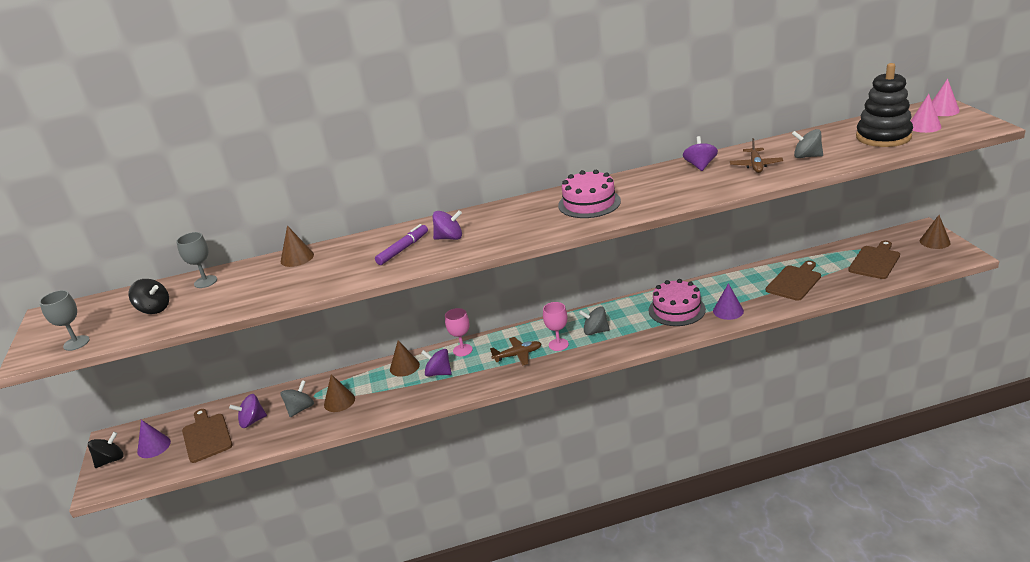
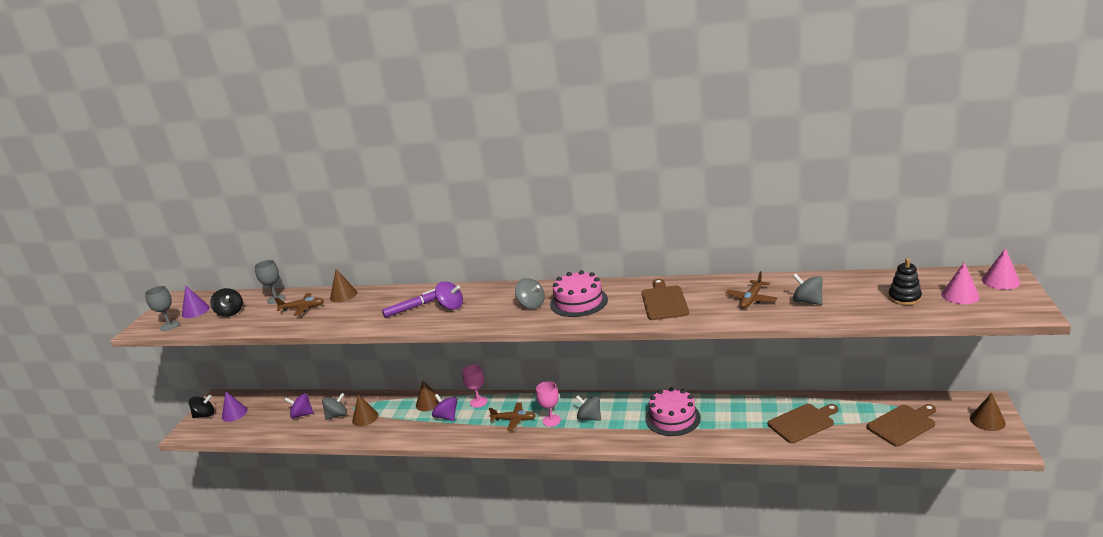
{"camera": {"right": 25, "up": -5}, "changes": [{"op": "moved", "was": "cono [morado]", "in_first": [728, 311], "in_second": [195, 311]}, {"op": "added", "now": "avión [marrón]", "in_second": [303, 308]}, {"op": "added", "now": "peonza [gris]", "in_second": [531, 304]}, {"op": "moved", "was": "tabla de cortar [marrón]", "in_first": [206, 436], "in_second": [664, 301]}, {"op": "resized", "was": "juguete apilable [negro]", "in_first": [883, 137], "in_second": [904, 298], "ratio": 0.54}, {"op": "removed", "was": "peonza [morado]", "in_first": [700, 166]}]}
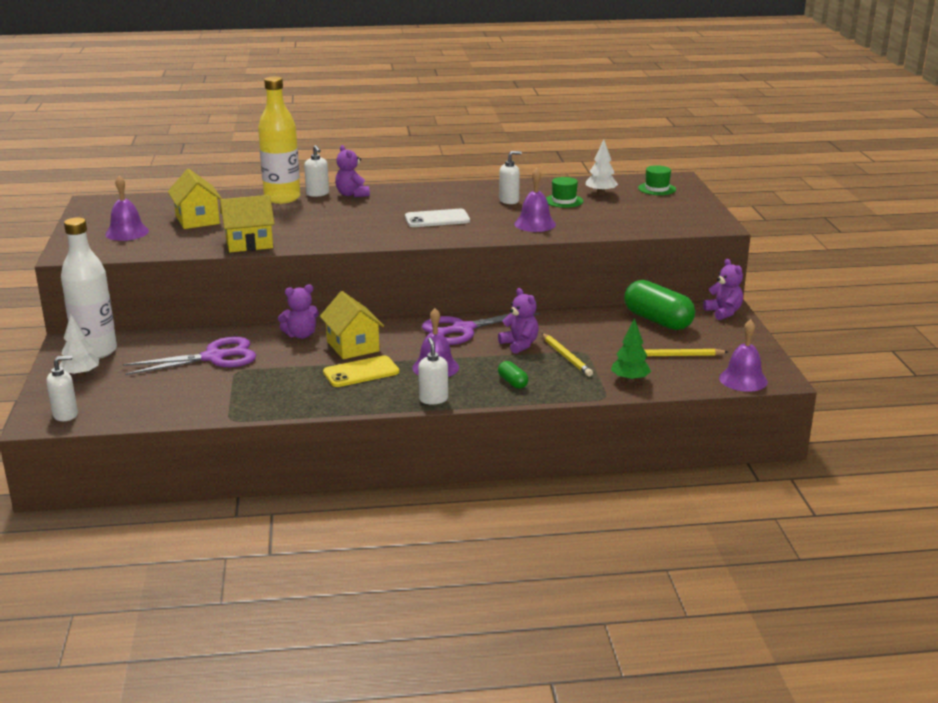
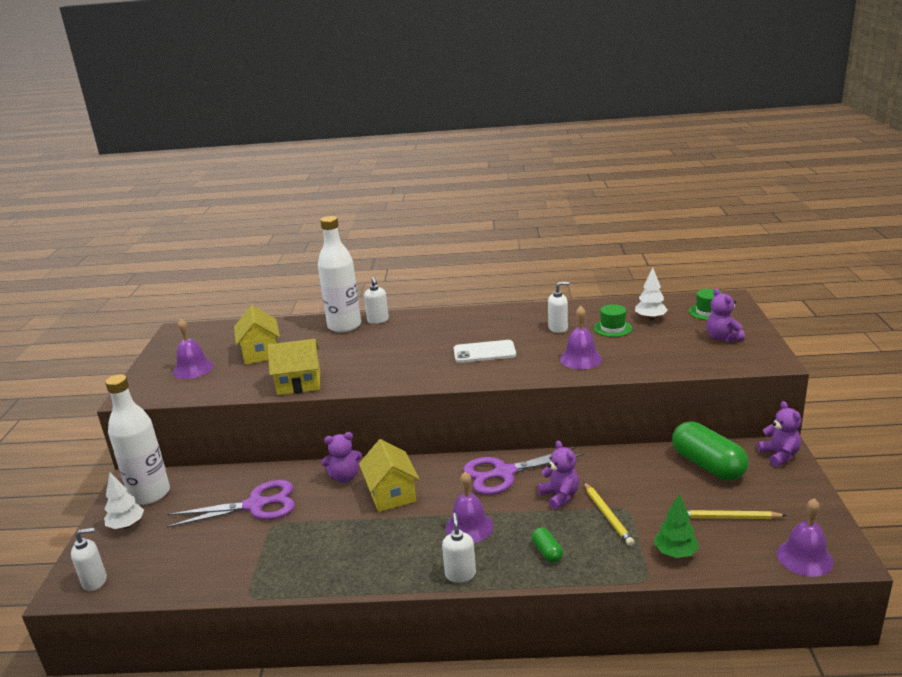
{"camera": {"right": 10, "up": 0}, "changes": [{"op": "recoloured", "was": "botella [amarillo]", "now": "botella [blanco]", "in_first": [282, 198], "in_second": [344, 326]}, {"op": "moved", "was": "osito [morado]", "in_first": [352, 194], "in_second": [722, 338]}, {"op": "removed", "was": "móvil [amarillo]", "in_first": [361, 372]}]}
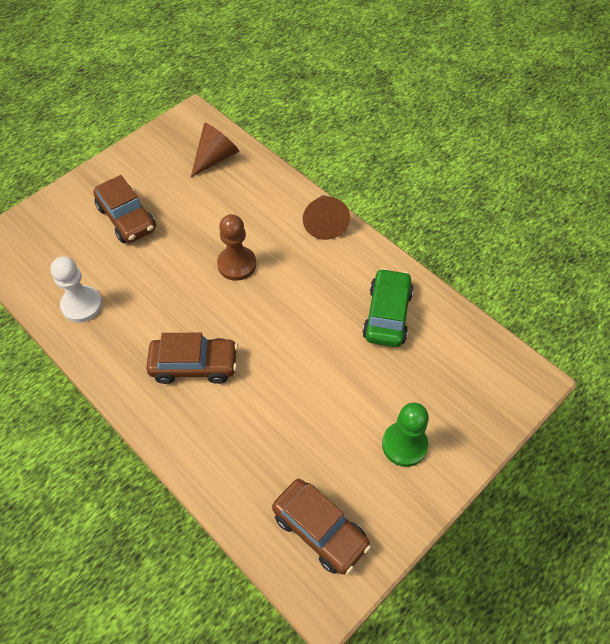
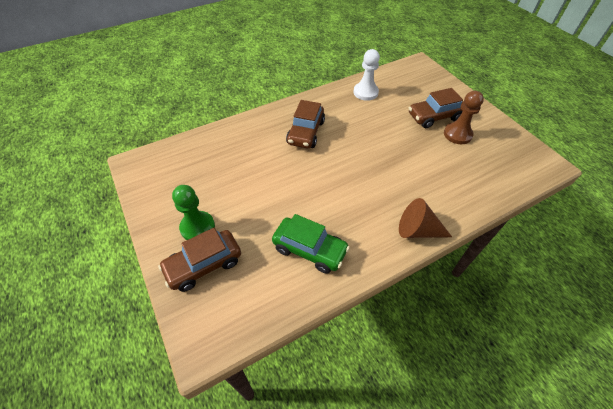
{"camera": {"right": 105, "up": -5}, "changes": [{"op": "moved", "was": "coche [marrón]", "in_first": [320, 530], "in_second": [204, 265]}, {"op": "moved", "was": "peón [marrón]", "in_first": [237, 264], "in_second": [457, 134]}, {"op": "removed", "was": "cono [marrón]", "in_first": [215, 158]}]}
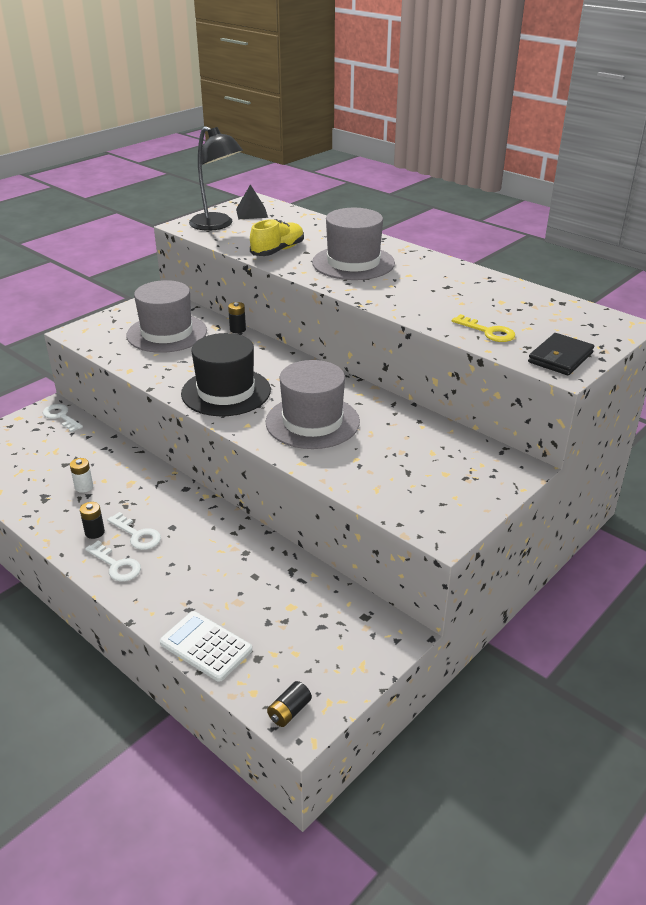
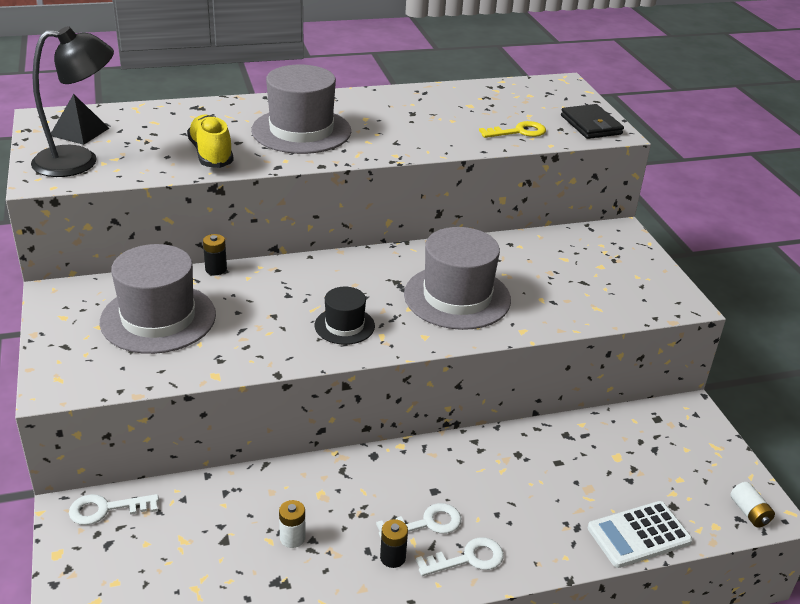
{"camera": {"right": -60, "up": 0}, "changes": [{"op": "resized", "was": "sombrero [negro]", "in_first": [226, 392], "in_second": [344, 326], "ratio": 0.54}, {"op": "recoloured", "was": "pila [negro]", "now": "pila [blanco]", "in_first": [289, 711], "in_second": [749, 512]}]}
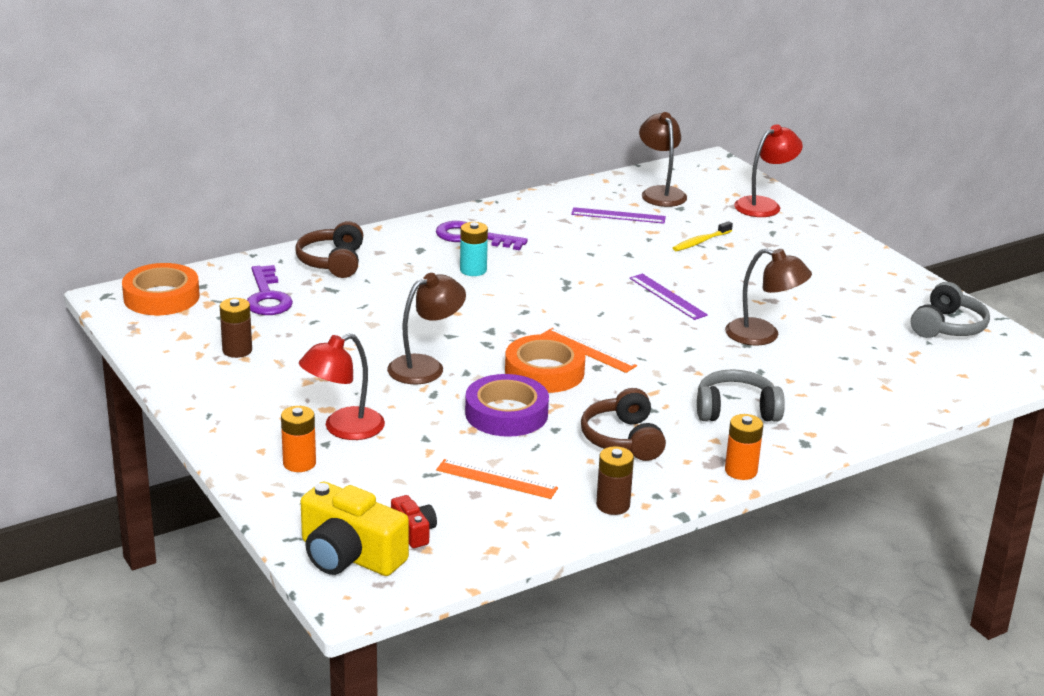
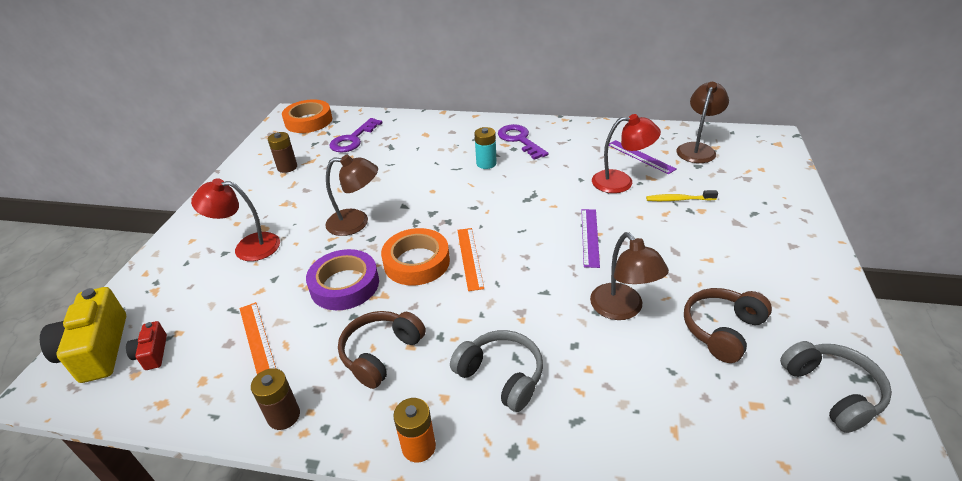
{"camera": {"right": 45, "up": 10}, "changes": [{"op": "turned", "was": "cámara [rojo]", "in_first": [414, 531], "in_second": [152, 353], "clockwise": 150}, {"op": "moved", "was": "lámpara [rojo]", "in_first": [764, 205], "in_second": [621, 182]}, {"op": "moved", "was": "auriculares [marrón]", "in_first": [333, 262], "in_second": [722, 330]}, {"op": "turned", "was": "auriculares [gris]", "in_first": [947, 326], "in_second": [832, 391], "clockwise": -90}, {"op": "removed", "was": "pila [naranja]", "in_first": [299, 463]}]}
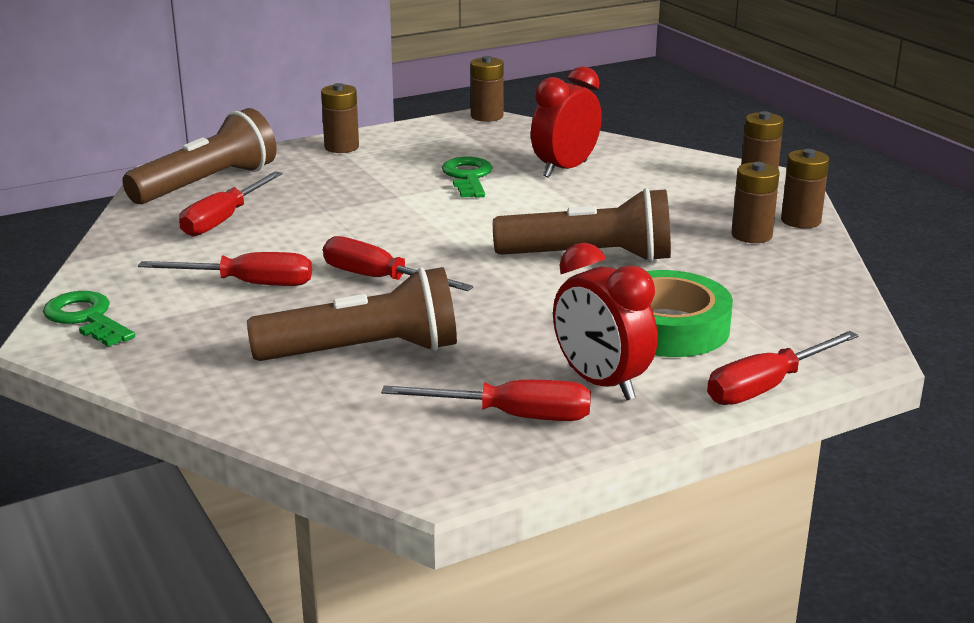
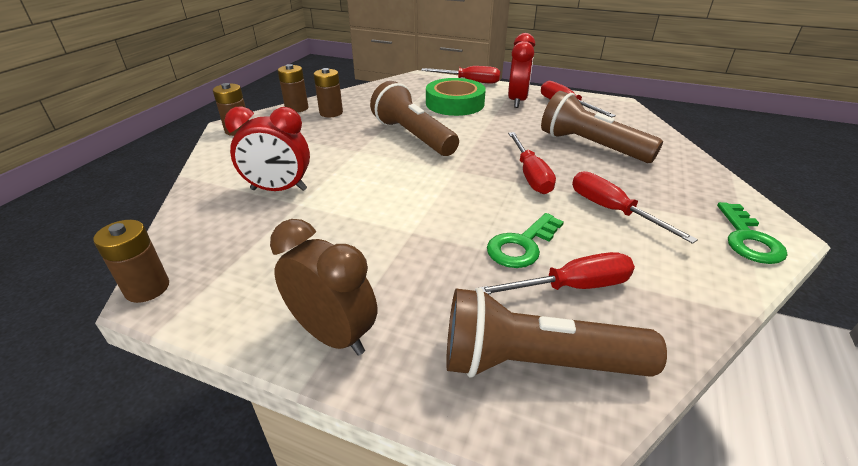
{"camera": {"right": -130, "up": 10}, "changes": [{"op": "replaced", "was": "pila [marrón]", "now": "despertador [marrón]", "in_first": [341, 147], "in_second": [333, 335]}, {"op": "moved", "was": "llave [verde]", "in_first": [468, 177], "in_second": [522, 245]}]}
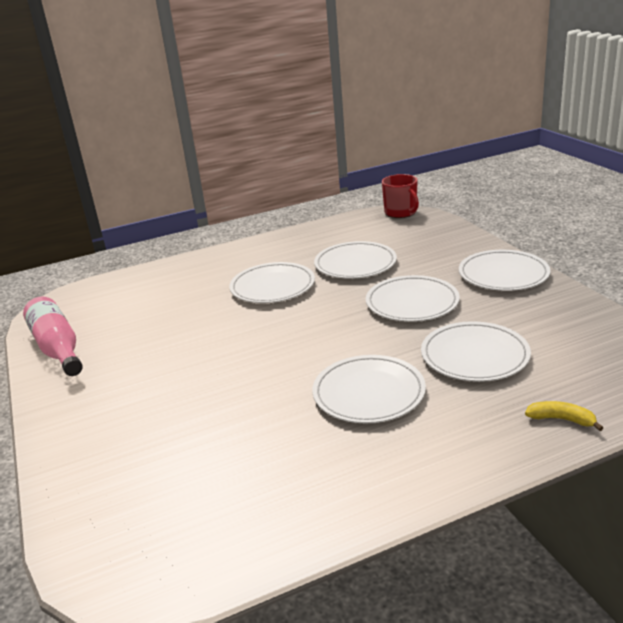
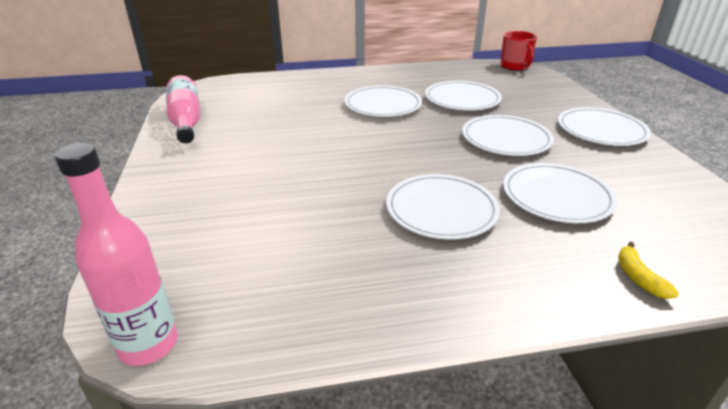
{"camera": {"right": 10, "up": 5}, "changes": [{"op": "added", "now": "botella [rosa]", "in_second": [148, 345]}, {"op": "turned", "was": "plátano [amarillo]", "in_first": [561, 419], "in_second": [638, 277], "clockwise": -135}]}
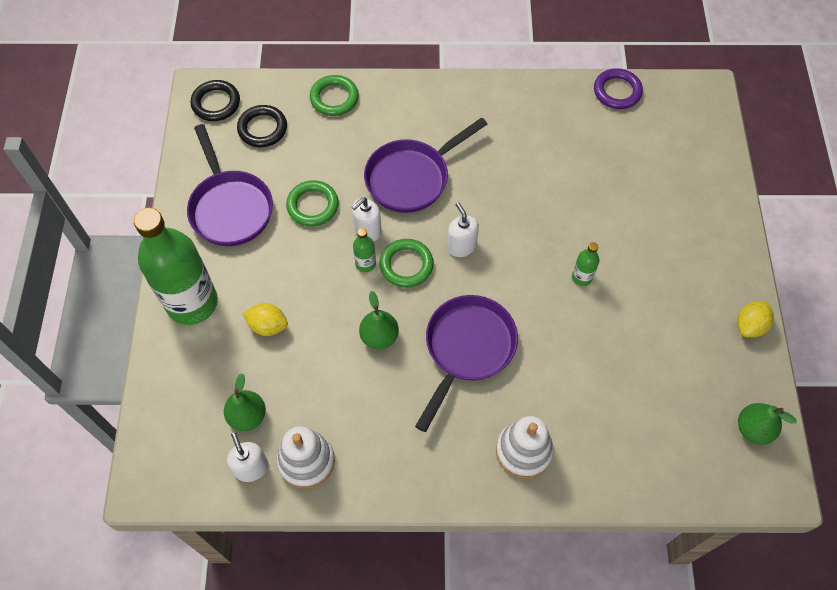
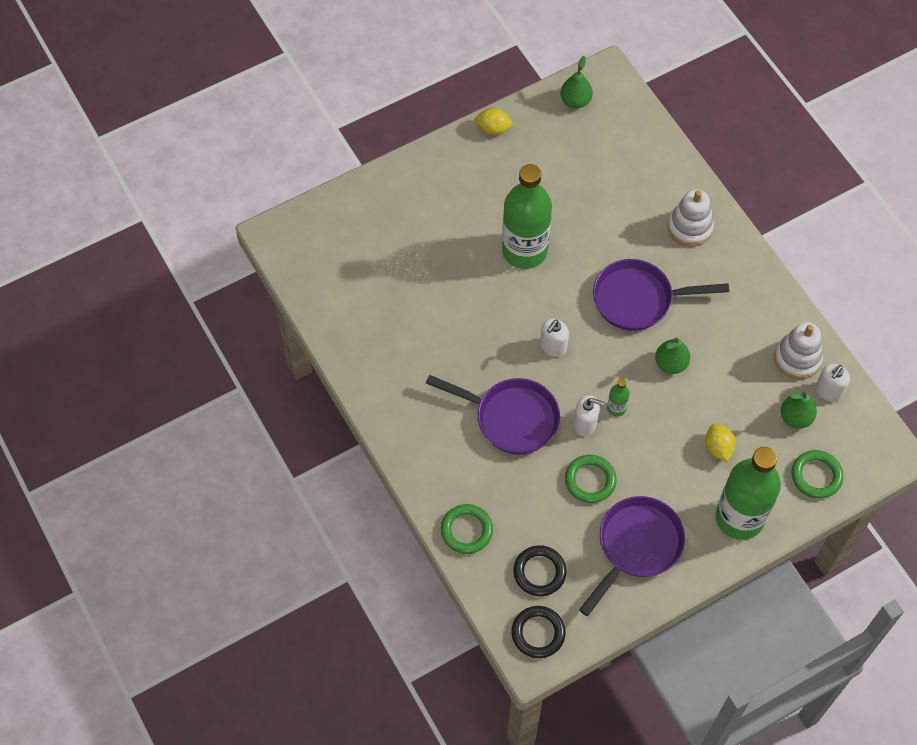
{"camera": {"right": -120, "up": 0}, "changes": [{"op": "resized", "was": "botella [verde]", "in_first": [581, 277], "in_second": [524, 251], "ratio": 2.49}, {"op": "moved", "was": "anillo [verde]", "in_first": [406, 265], "in_second": [816, 476]}, {"op": "removed", "was": "anillo [morado]", "in_first": [617, 91]}]}
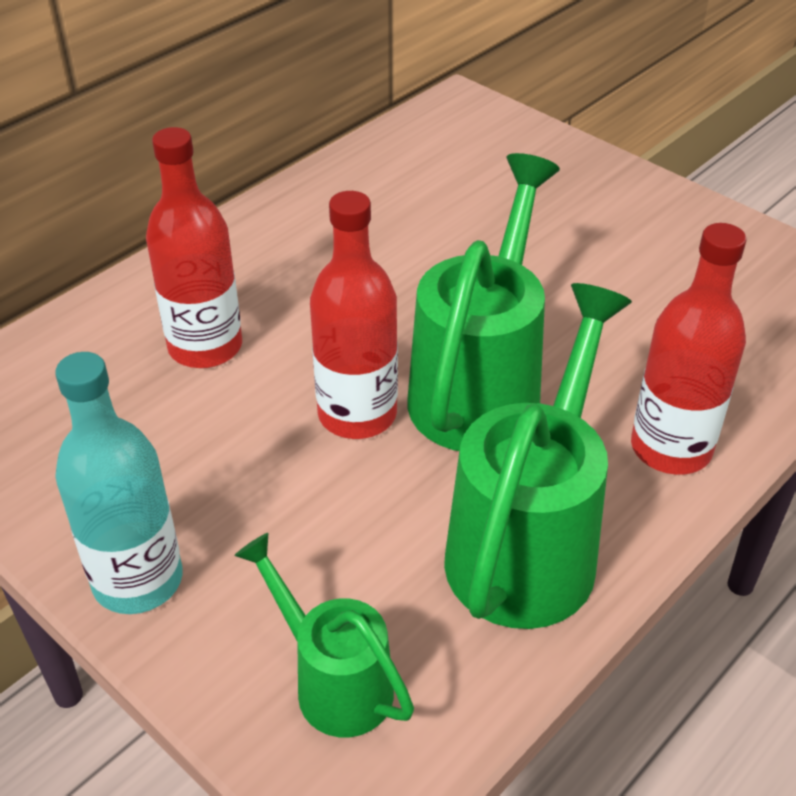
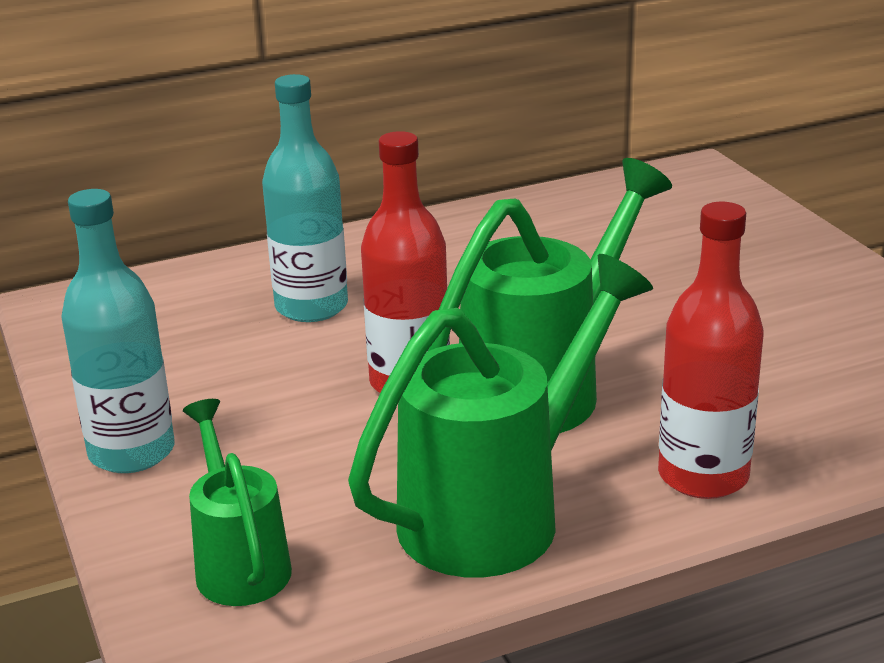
{"camera": {"right": 25, "up": -15}, "changes": [{"op": "recoloured", "was": "botella [rojo]", "now": "botella [turquesa]", "in_first": [205, 347], "in_second": [311, 307]}]}
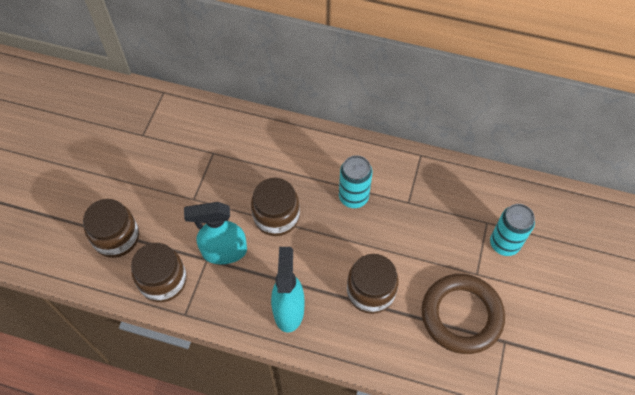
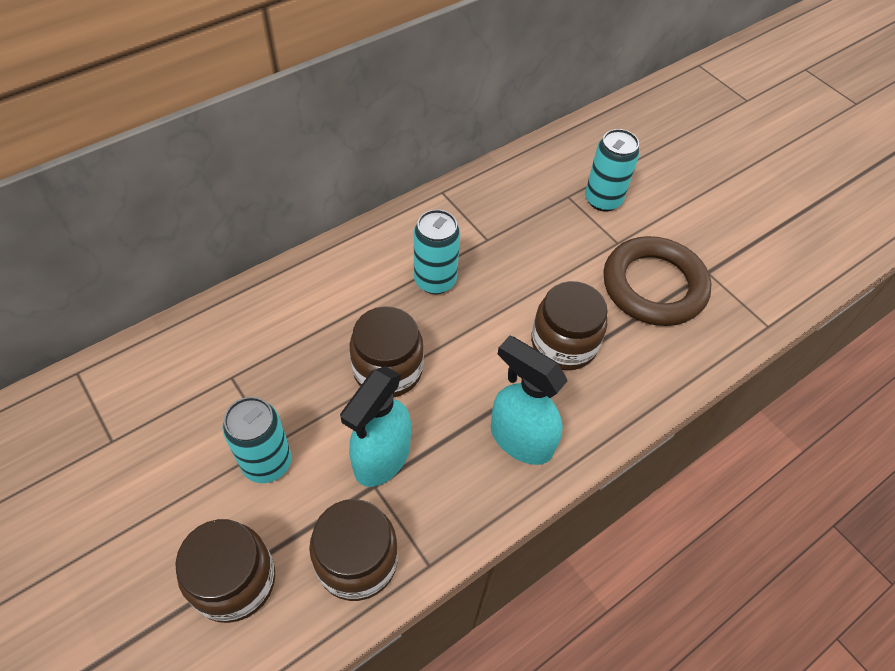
{"camera": {"right": -55, "up": -5}, "changes": [{"op": "added", "now": "lata [turquesa]", "in_second": [267, 462]}]}
